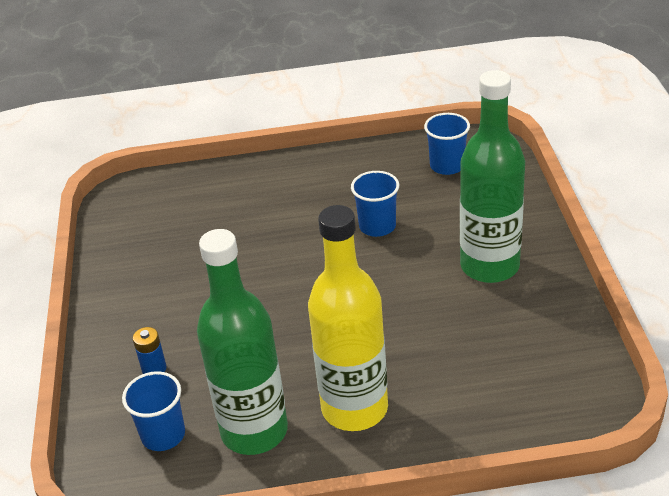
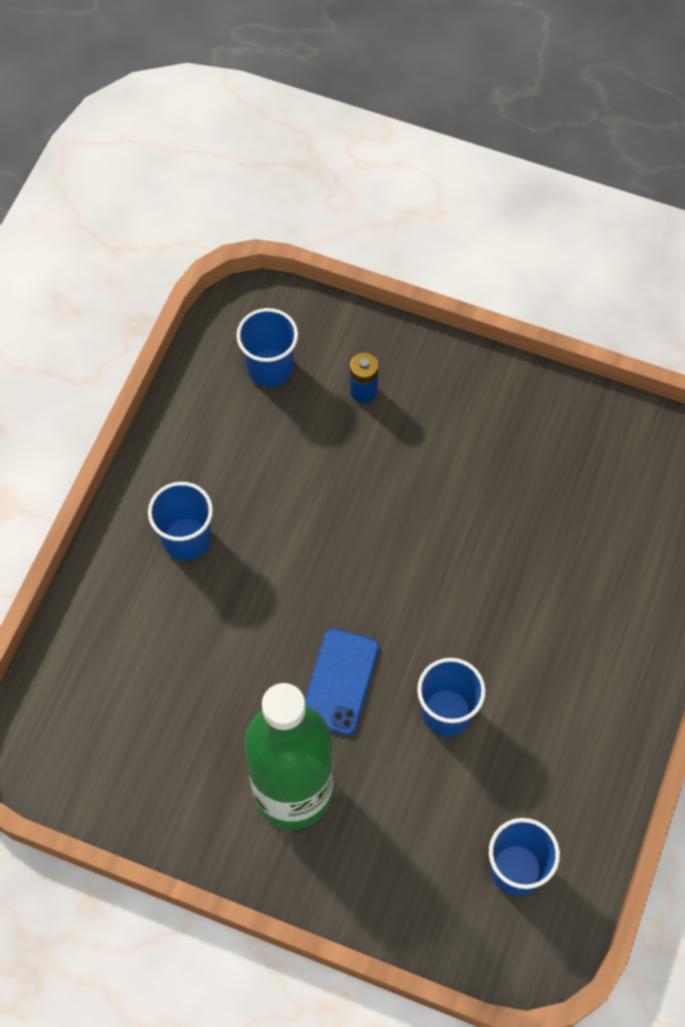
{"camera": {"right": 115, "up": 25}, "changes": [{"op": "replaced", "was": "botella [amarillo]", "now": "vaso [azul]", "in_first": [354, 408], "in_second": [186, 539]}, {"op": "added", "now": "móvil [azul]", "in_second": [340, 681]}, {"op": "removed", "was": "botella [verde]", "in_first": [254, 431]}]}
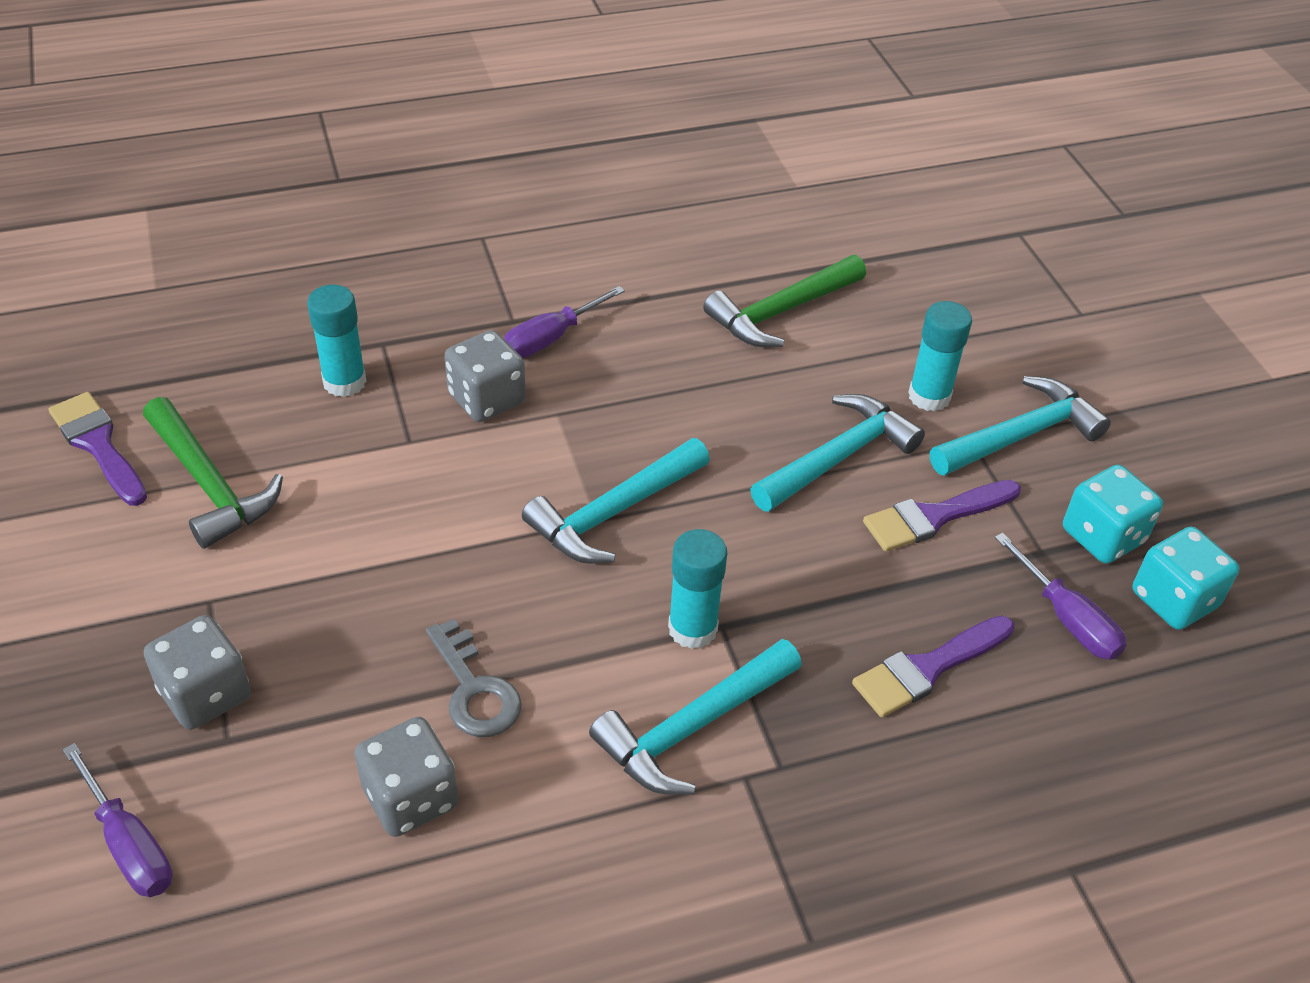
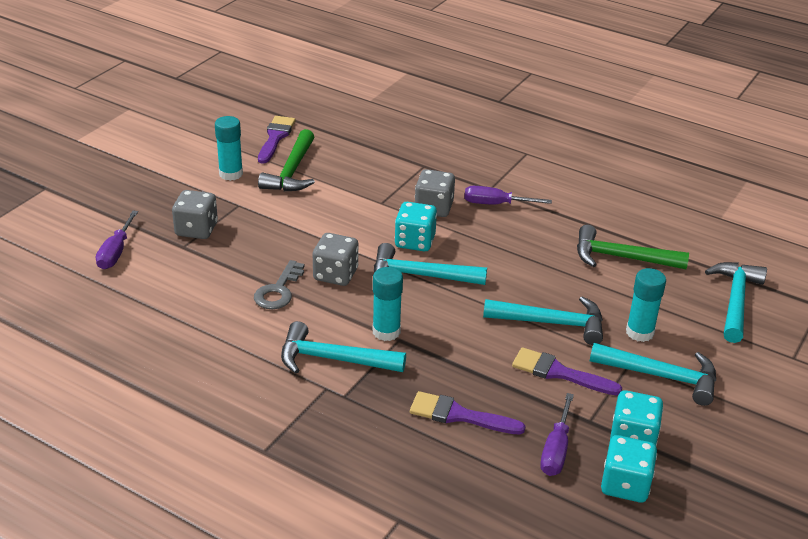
{"camera": {"right": 50, "up": -10}, "changes": [{"op": "moved", "was": "barra de pegamento [turquesa]", "in_first": [344, 382], "in_second": [231, 174]}, {"op": "moved", "was": "dado [gris]", "in_first": [410, 797], "in_second": [335, 274]}, {"op": "added", "now": "dado [turquesa]", "in_second": [415, 241]}, {"op": "added", "now": "martillo [turquesa]", "in_second": [735, 300]}]}
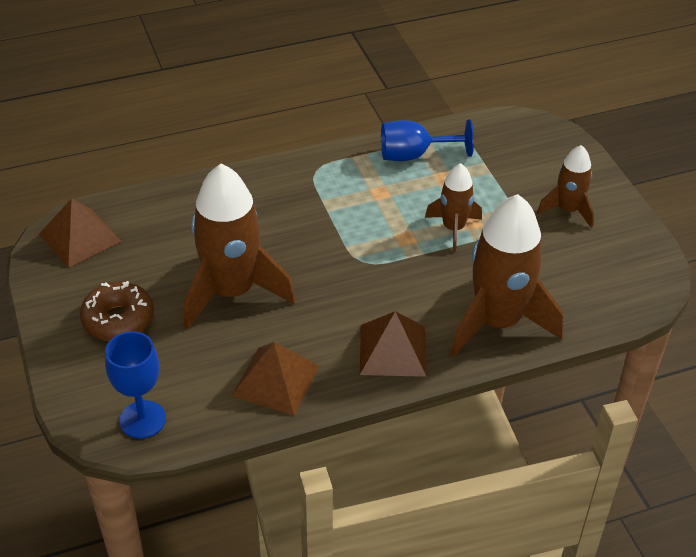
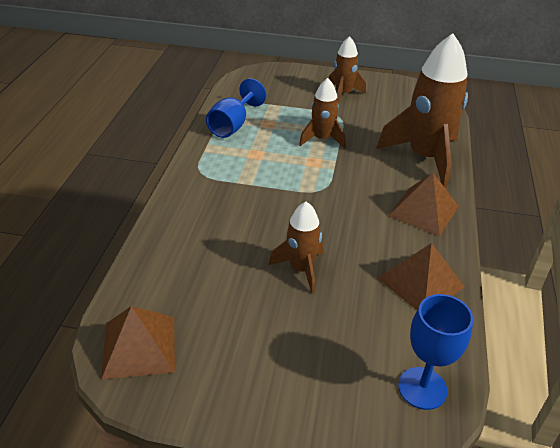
{"camera": {"right": -60, "up": -5}, "changes": [{"op": "resized", "was": "cohete [marrón]", "in_first": [232, 292], "in_second": [301, 269], "ratio": 0.54}, {"op": "removed", "was": "rosquilla [marrón]", "in_first": [118, 319]}]}
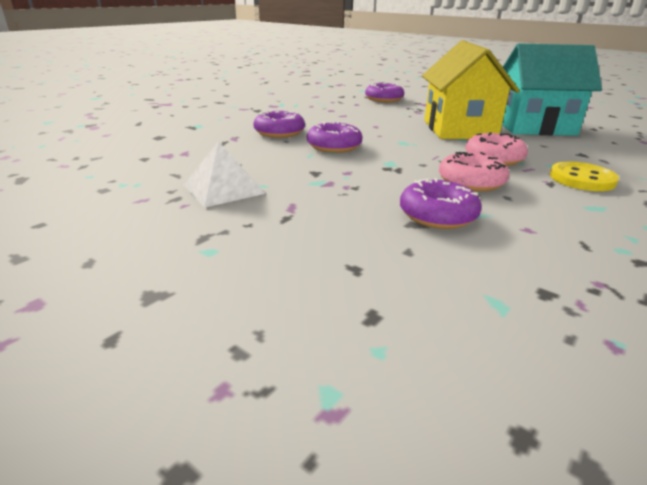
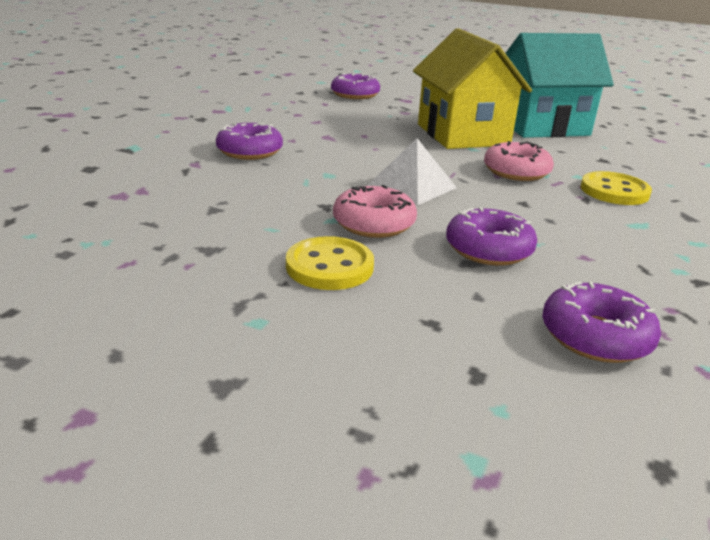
{"camera": {"right": -15, "up": 0}, "changes": [{"op": "added", "now": "botón [amarillo]", "in_second": [329, 266]}, {"op": "moved", "was": "rosquilla [rosa]", "in_first": [471, 182], "in_second": [374, 223]}, {"op": "moved", "was": "pirámide [blanco]", "in_first": [223, 189], "in_second": [412, 186]}, {"op": "moved", "was": "rosquilla [morado]", "in_first": [334, 146], "in_second": [595, 336]}]}
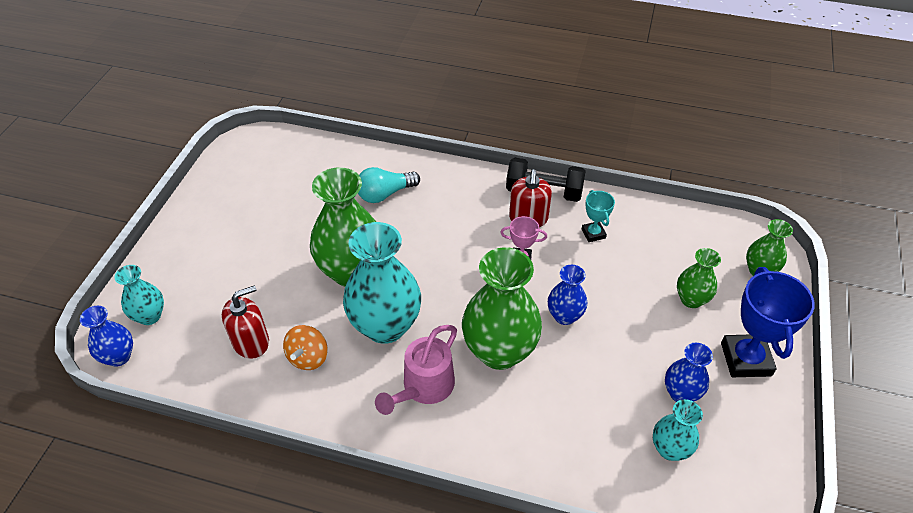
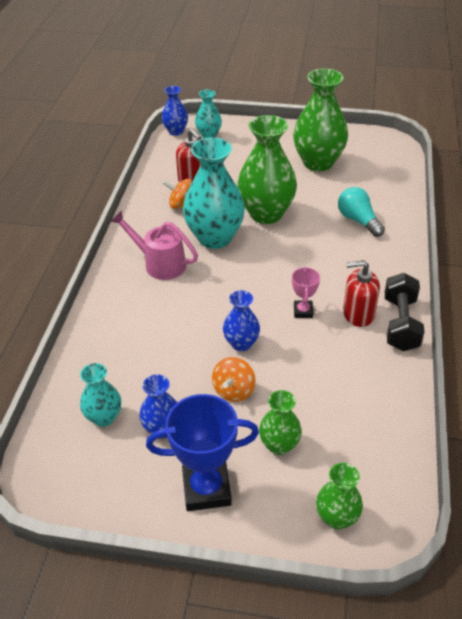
{"camera": {"right": 85, "up": -5}, "changes": [{"op": "added", "now": "peonza [naranja]", "in_second": [234, 390]}, {"op": "moved", "was": "florero [verde]", "in_first": [499, 351], "in_second": [318, 163]}, {"op": "removed", "was": "trofeo [turquesa]", "in_first": [593, 233]}]}
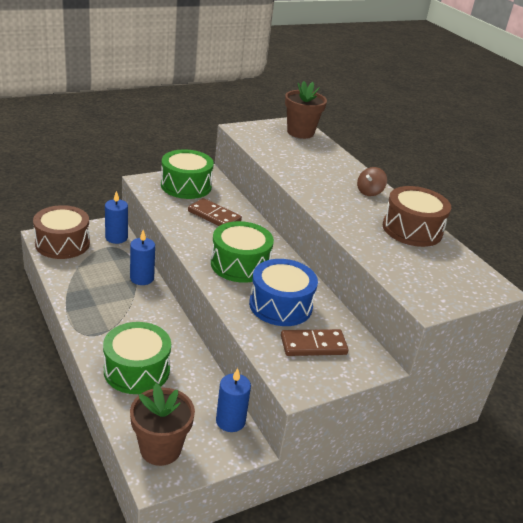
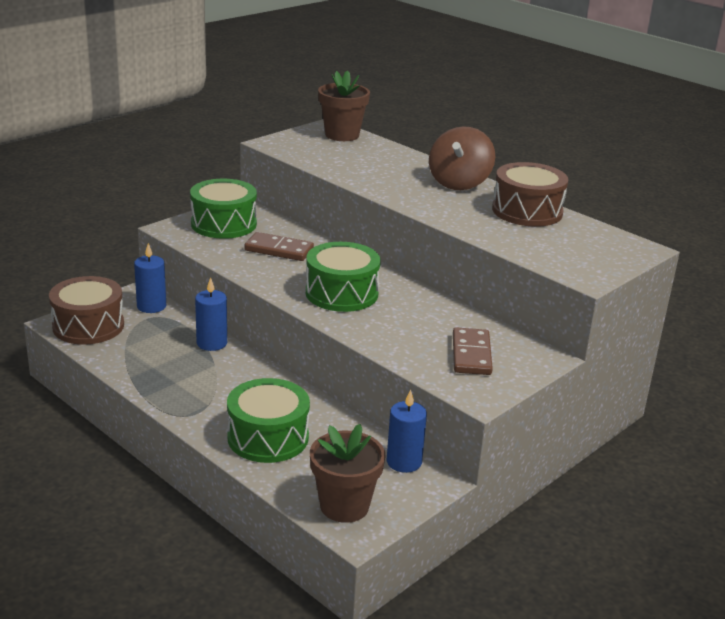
{"camera": {"right": -15, "up": -5}, "changes": [{"op": "resized", "was": "peonza [marrón]", "in_first": [369, 192], "in_second": [459, 183], "ratio": 1.82}, {"op": "turned", "was": "ficha de dominó [marrón]", "in_first": [313, 345], "in_second": [471, 354], "clockwise": -60}, {"op": "removed", "was": "tambor [azul]", "in_first": [280, 305]}]}
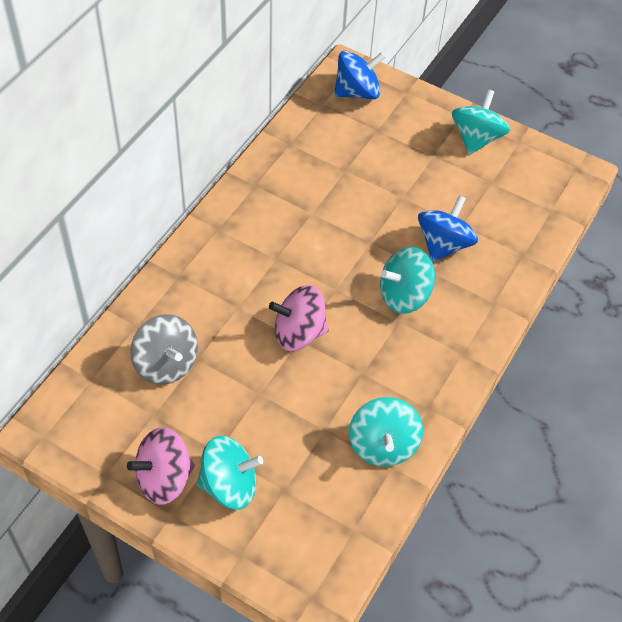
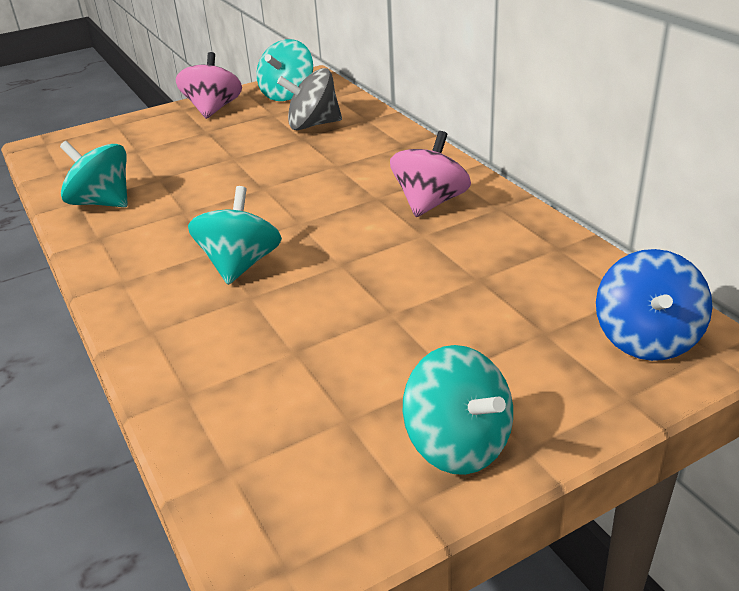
{"camera": {"right": 125, "up": -20}, "changes": [{"op": "moved", "was": "peonza [turquesa]", "in_first": [229, 485], "in_second": [287, 94]}, {"op": "moved", "was": "peonza [rosa]", "in_first": [299, 333], "in_second": [430, 203]}, {"op": "removed", "was": "peonza [azul]", "in_first": [444, 244]}]}
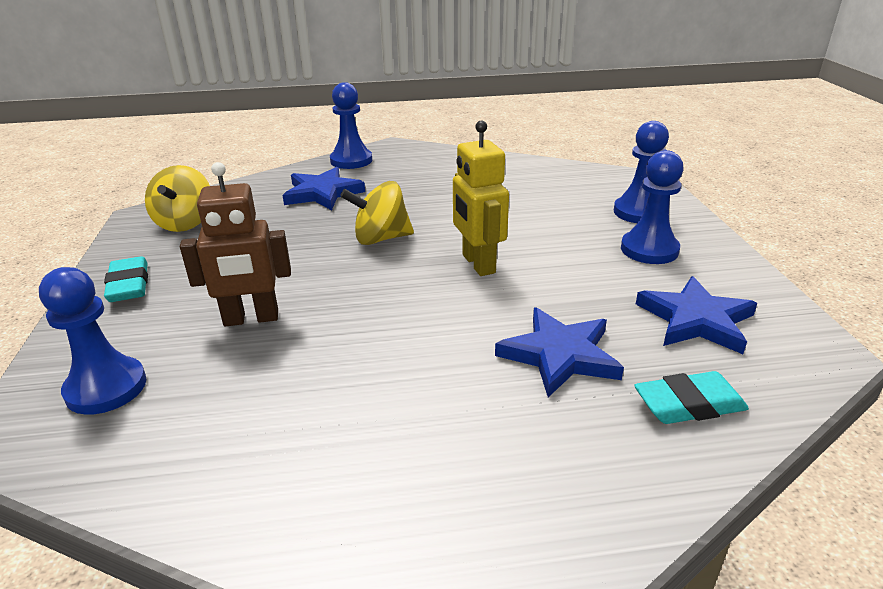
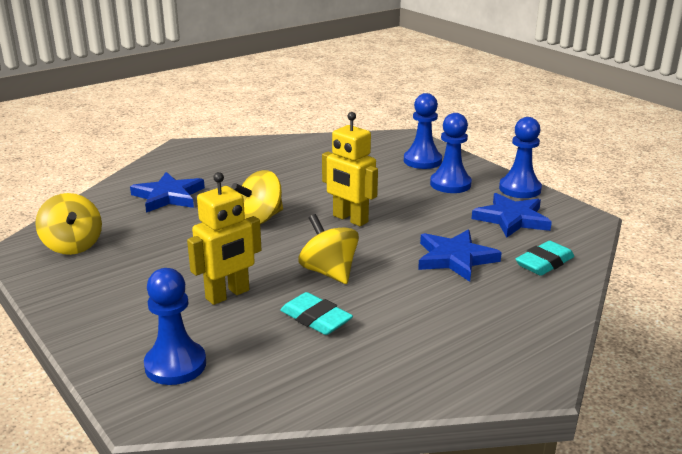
{"camera": {"right": -30, "up": -5}, "changes": [{"op": "recoloured", "was": "robot [marrón]", "now": "robot [amarillo]", "in_first": [251, 319], "in_second": [228, 295]}, {"op": "moved", "was": "goma de borrar [turquesa]", "in_first": [129, 285], "in_second": [316, 319]}, {"op": "added", "now": "peonza [amarillo]", "in_second": [329, 272]}, {"op": "moved", "was": "peón [azul]", "in_first": [351, 160], "in_second": [519, 189]}]}
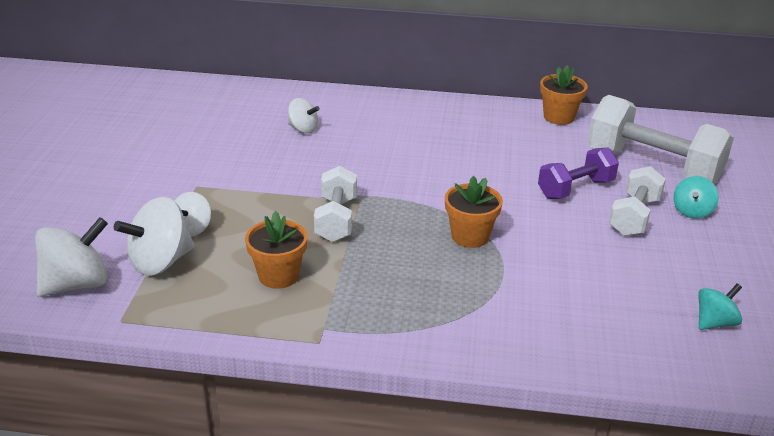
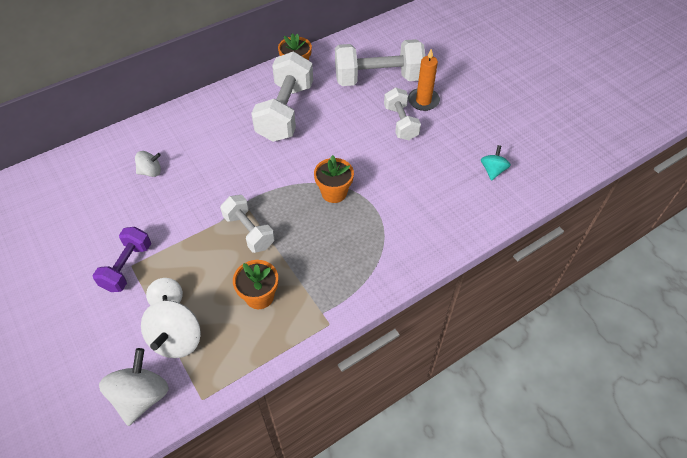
{"camera": {"right": -40, "up": 20}, "changes": [{"op": "moved", "was": "mancuerna [morado]", "in_first": [575, 189], "in_second": [127, 267]}, {"op": "added", "now": "mancuerna [blanco]", "in_second": [285, 112]}, {"op": "replaced", "was": "peonza [turquesa]", "now": "vela [naranja]", "in_first": [692, 211], "in_second": [423, 101]}]}
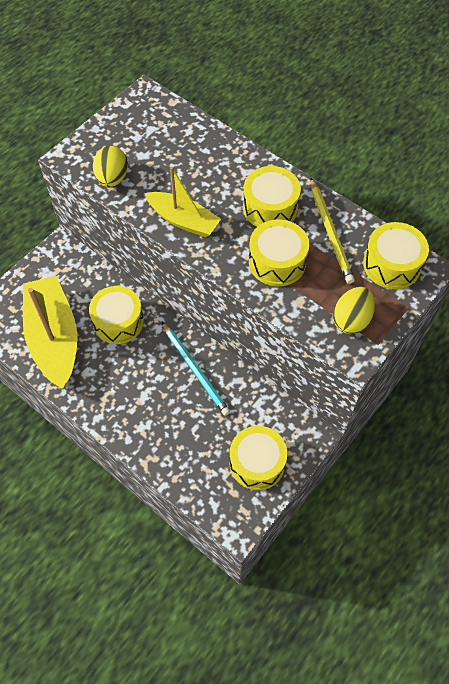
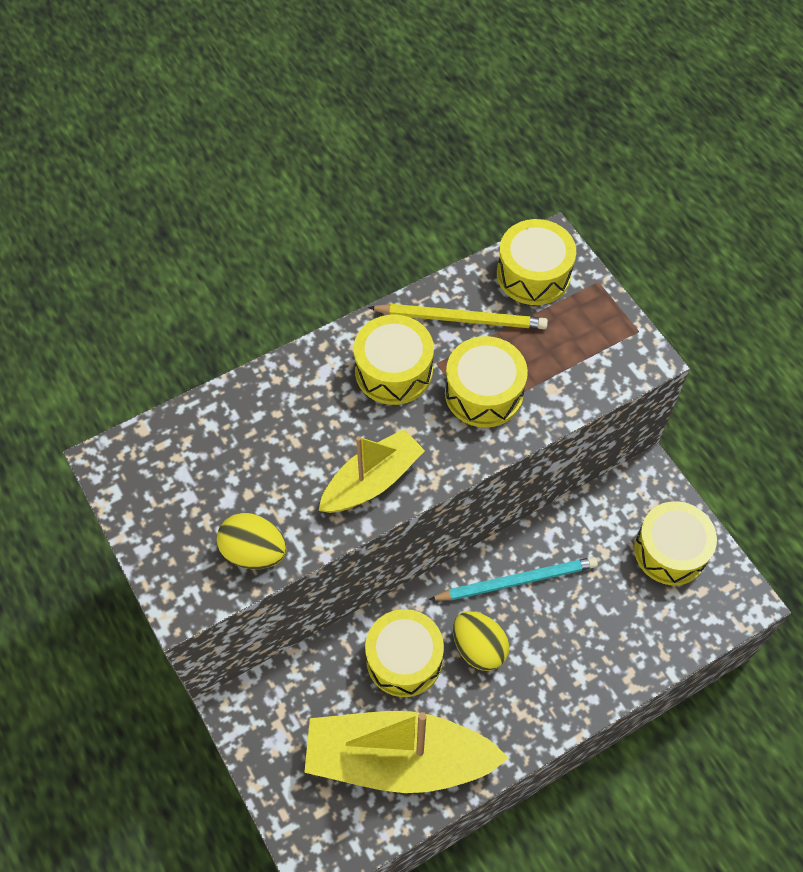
{"camera": {"right": -70, "up": 0}, "changes": [{"op": "moved", "was": "huevo [amarillo]", "in_first": [351, 320], "in_second": [479, 648]}]}
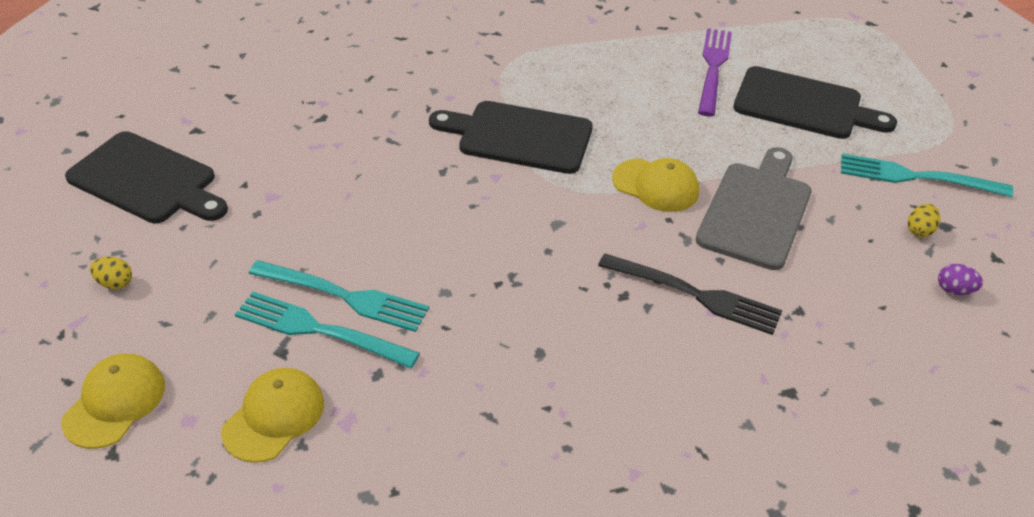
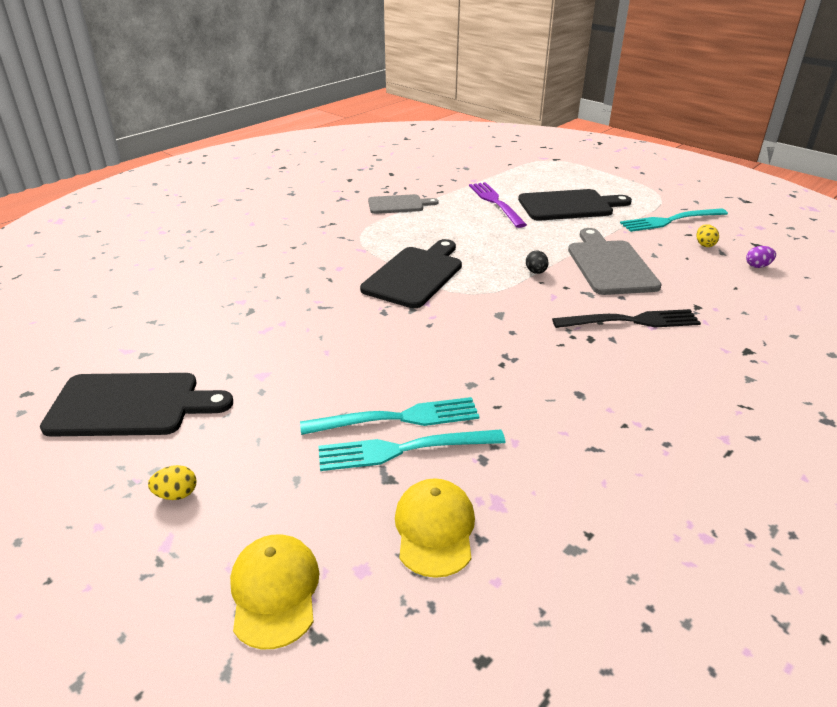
{"camera": {"right": -30, "up": -10}, "changes": [{"op": "turned", "was": "tabla de cortar [negro]", "in_first": [519, 137], "in_second": [415, 275], "clockwise": 135}, {"op": "added", "now": "tabla de cortar [gris]", "in_second": [398, 204]}, {"op": "replaced", "was": "gorra [amarillo]", "now": "huevo [negro]", "in_first": [656, 185], "in_second": [536, 272]}]}
